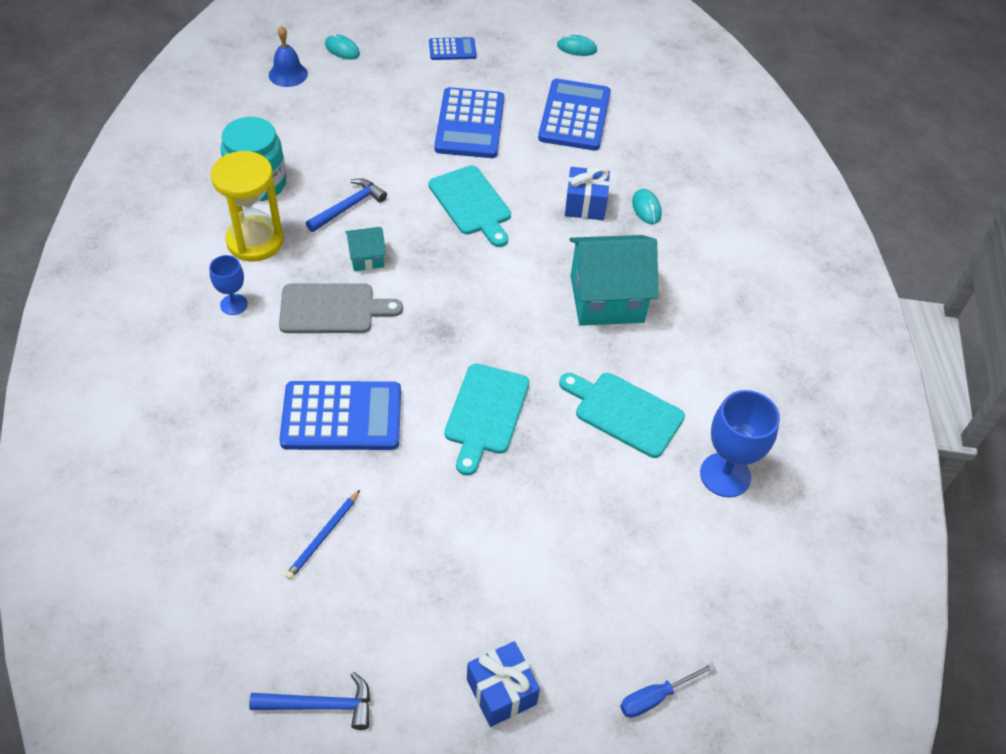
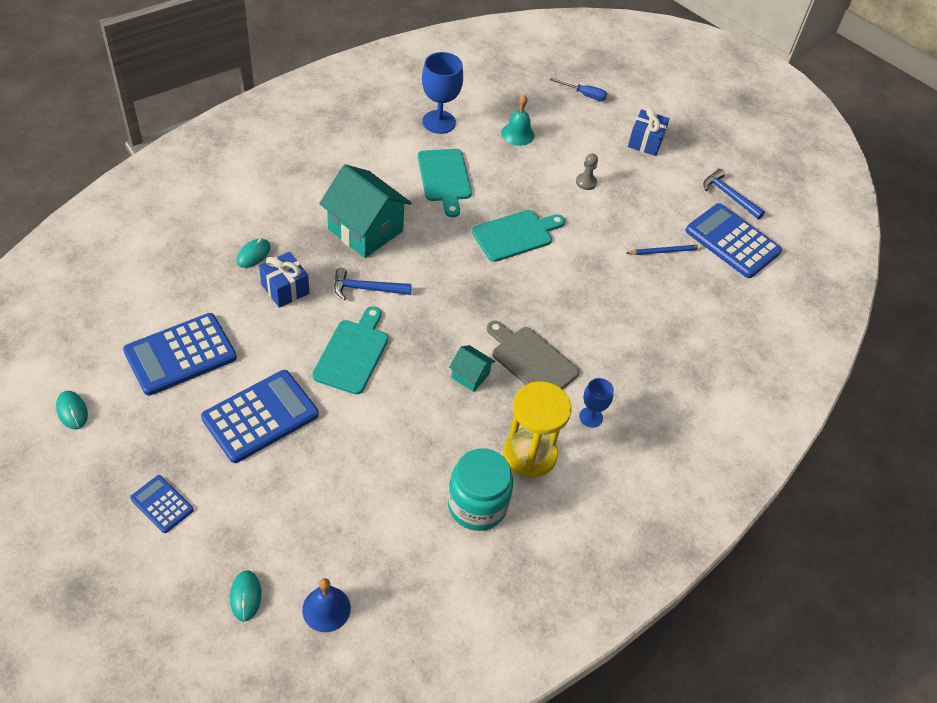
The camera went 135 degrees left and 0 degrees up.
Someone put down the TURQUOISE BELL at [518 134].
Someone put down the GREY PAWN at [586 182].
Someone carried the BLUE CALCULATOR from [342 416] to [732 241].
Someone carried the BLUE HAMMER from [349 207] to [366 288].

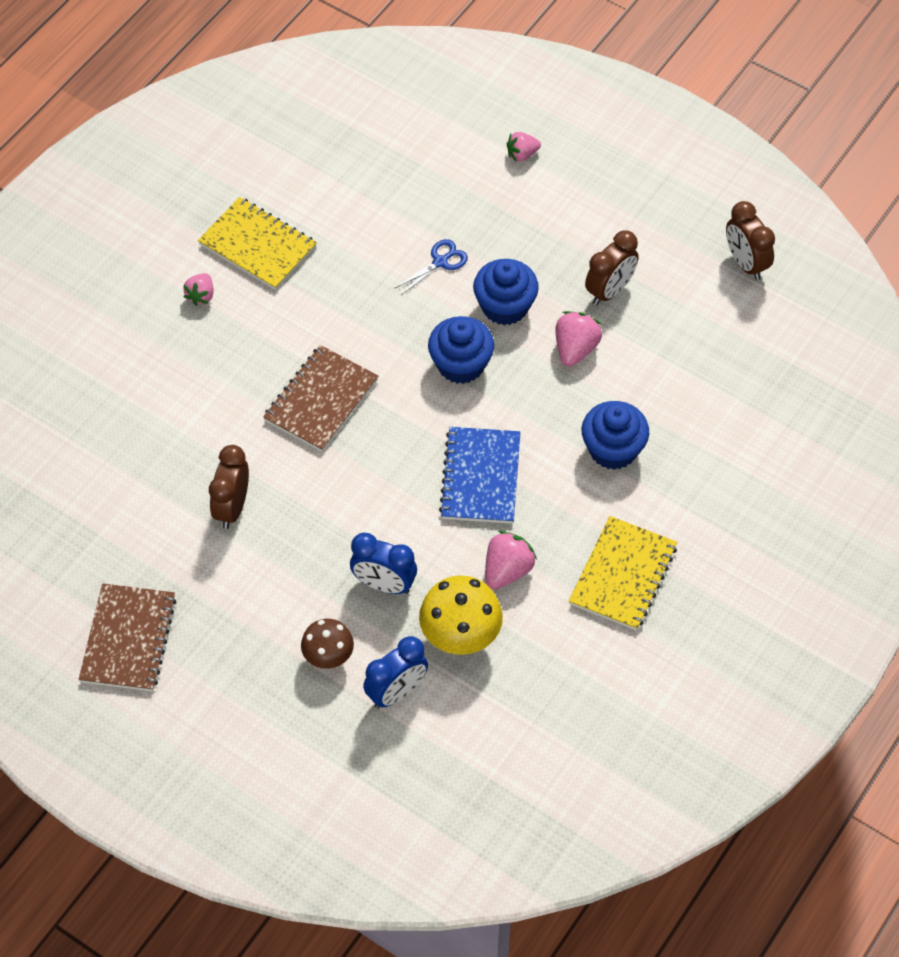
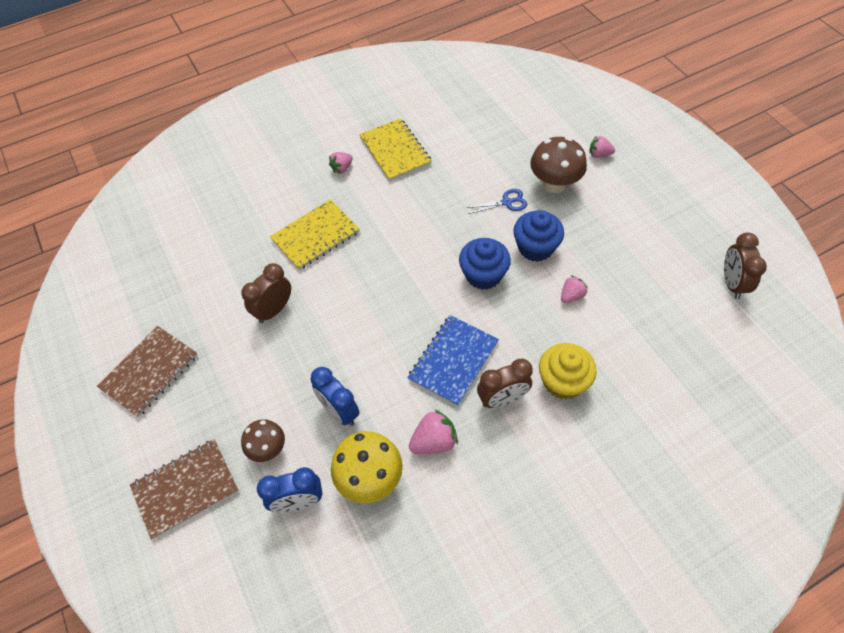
The camera went 30 degrees right and 0 degrees up.
Someone put down the BROWN MUSHROOM at [554 184].
Someone carried the BROWN NOTEBOOK from [321 400] to [186 489].
Someone carried the YELLOW NOTEBOOK from [623 575] to [315 236].
Someone carried the BROWN CLOCK from [610 291] to [502 399].
Someone repainted the BLUE CUPCAKE at [613 449], which became the YELLOW CUPCAKE at [563 381].
Someone scaled the PINK STRAWBERRY at [575 349] by 0.66.

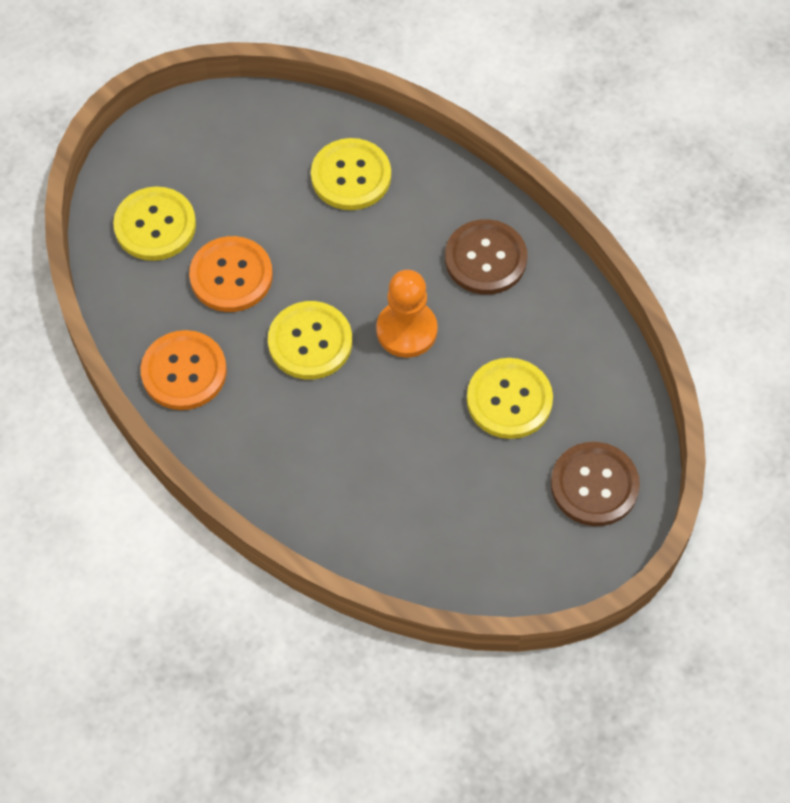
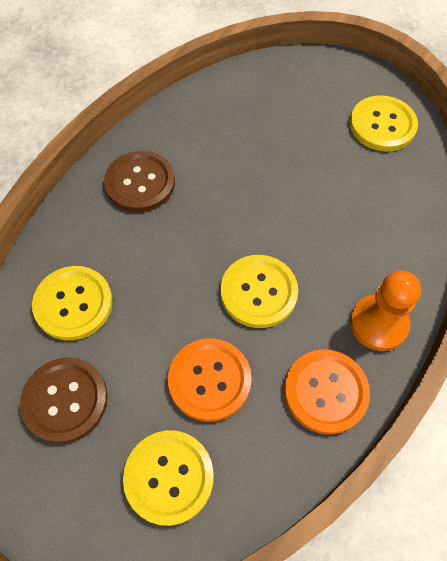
The camera went 105 degrees left and 0 degrees up.
Someone carried the ORANGE PAWN from [406 330] to [378 323].
Someone carried the YELLOW BUTTON from [509 400] to [382 125].
Someone carried the BROWN BUTTON from [594 485] to [65 400].

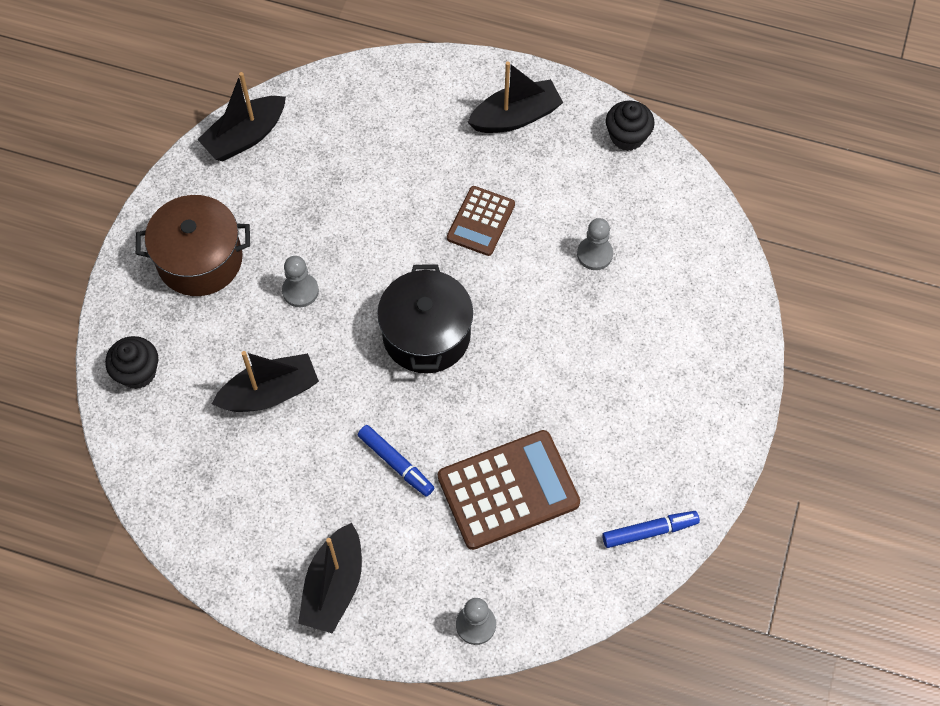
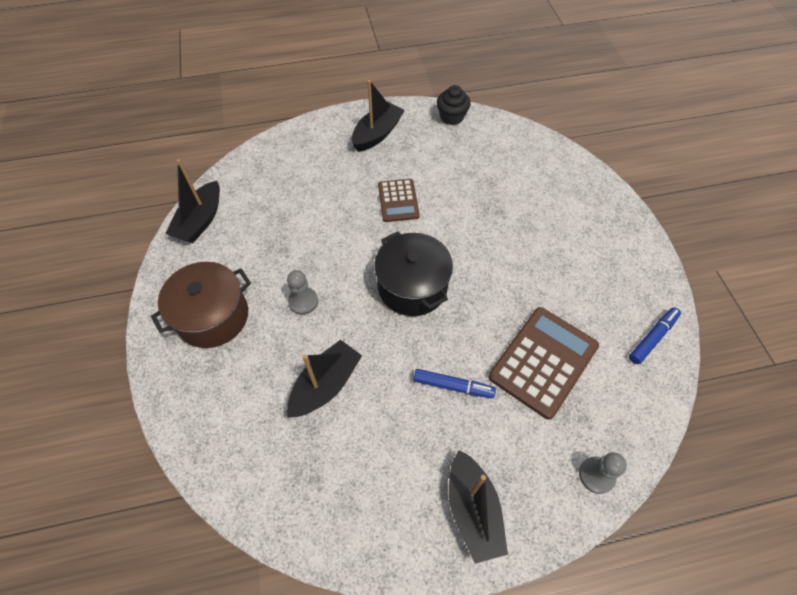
The camera went 30 degrees left and 5 degrees down.
Someone took away the BLACK CUPCAKE at [137 372].
Someone took away the GREY PAWN at [594 254].

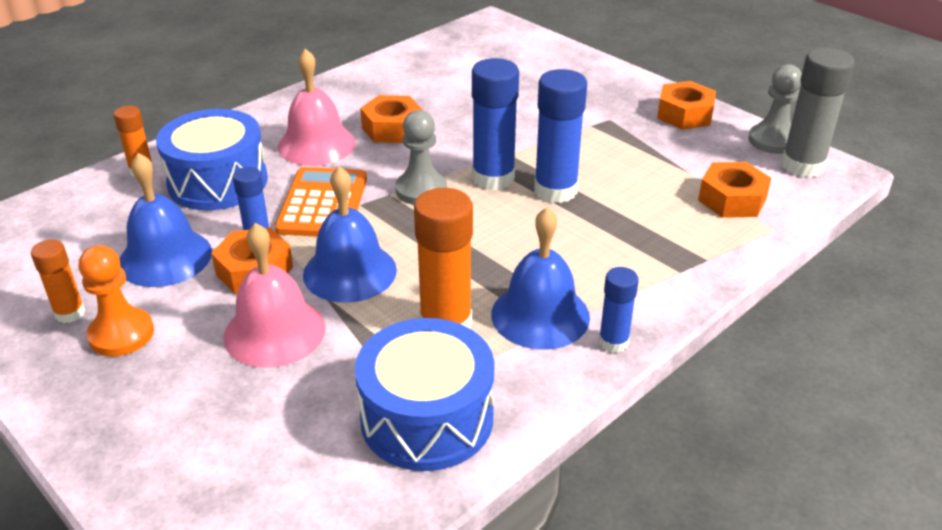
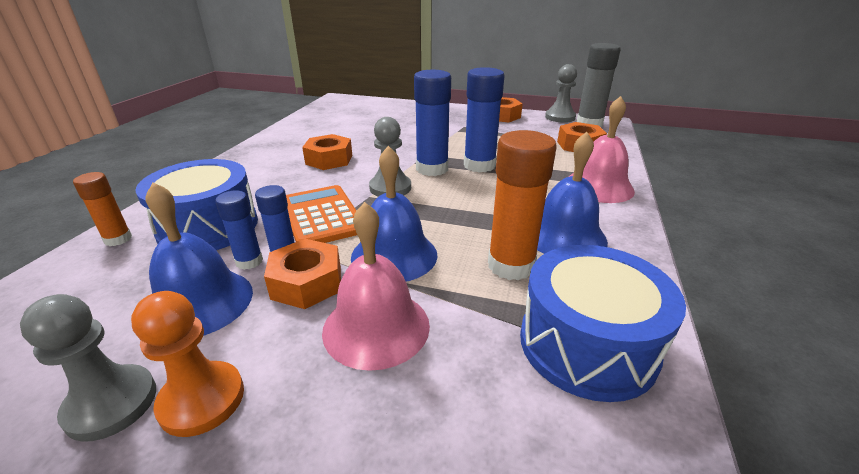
The camera went 30 degrees left and 5 degrees down.
Someone carried the PINK BELL from [316 144] to [598 186].
Someone carried the BLUE GLUE STICK from [613 342] to [249 261].
Someone swapped the ORANGE GLUE STICK at [70 313] for the GREY PAWN at [111 404].

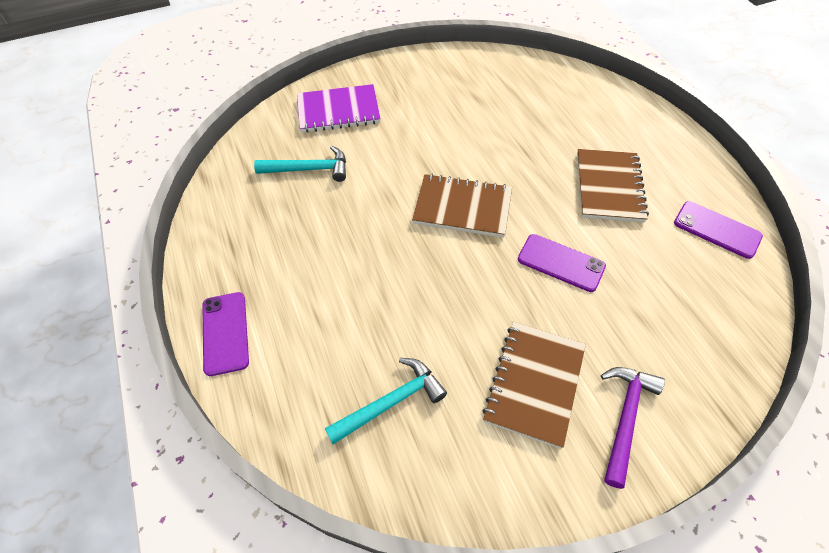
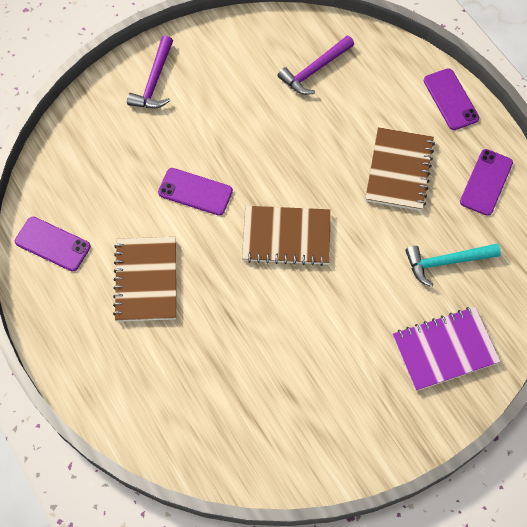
The camera went 170 degrees right and 10 degrees up.
Someone put down the PURPLE PHONE at [486 182].
Someone carried the BROWN NOTEBOOK from [534 384] to [399 170].
Someone repainted the TURQUOISE HAMMER at [390 402], which became the PURPLE HAMMER at [315 70].

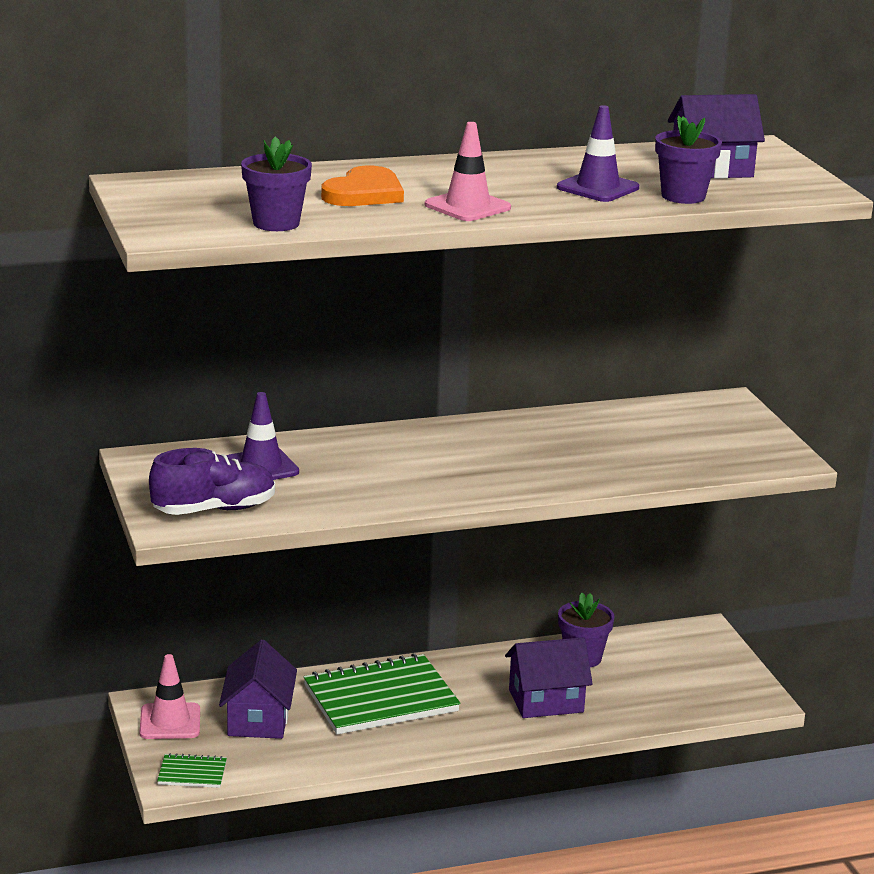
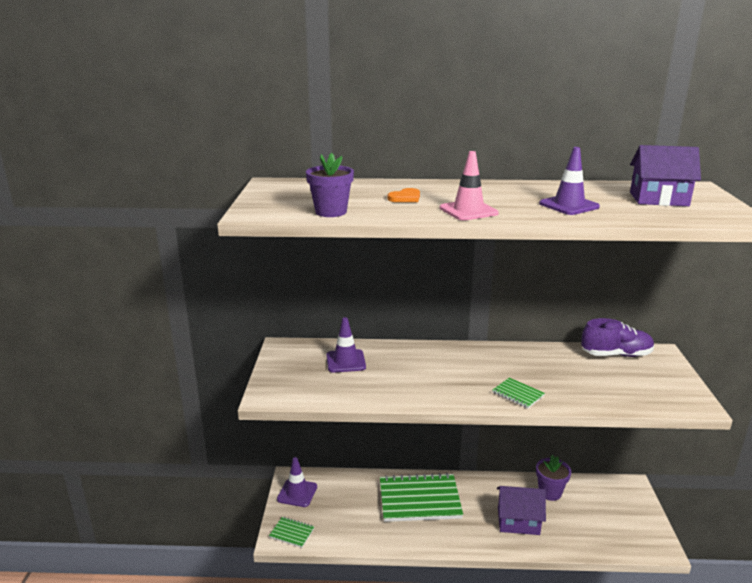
The camera went 20 degrees right and 0 degrees up.
Someone took away the PURPLE HOUSE at [258 719].
Someone took away the PURPLE FLOWER POT at [683 196].
Someone put down the GREEN NOTEBOOK at [518 394].
Someone carried the PURPLE SHOE from [214 510] to [616 354].
Someone repainted the PINK TRAFFIC CONE at [170 722], which became the PURPLE TRAFFIC CONE at [297 493].
Someone scaled the ORANGE HEART at [364 193] by 0.59.

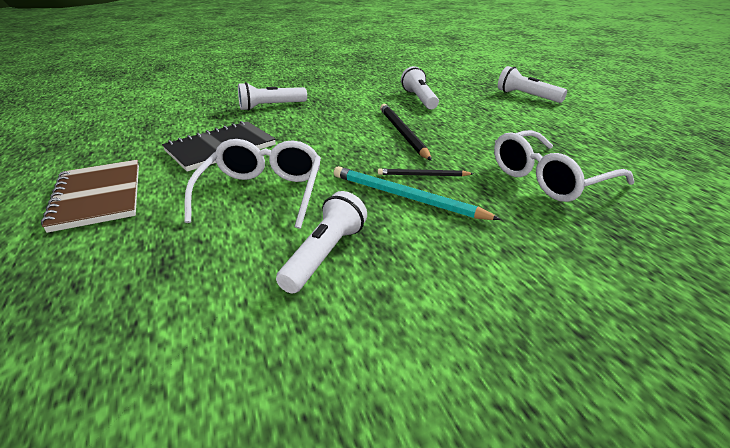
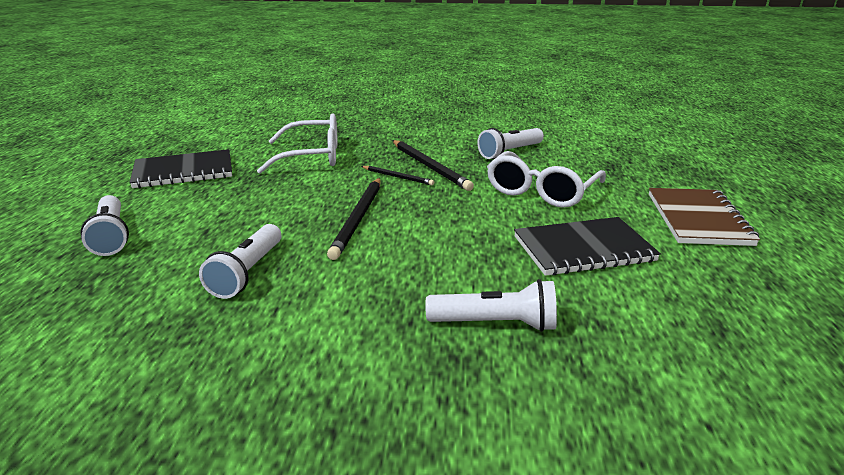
The camera went 155 degrees left and 5 degrees down.
Someone put down the BLACK NOTEBOOK at [183 172].
Someone repainted the TURQUOISE PENCIL at [406 197], which became the BLACK PENCIL at [429 167].

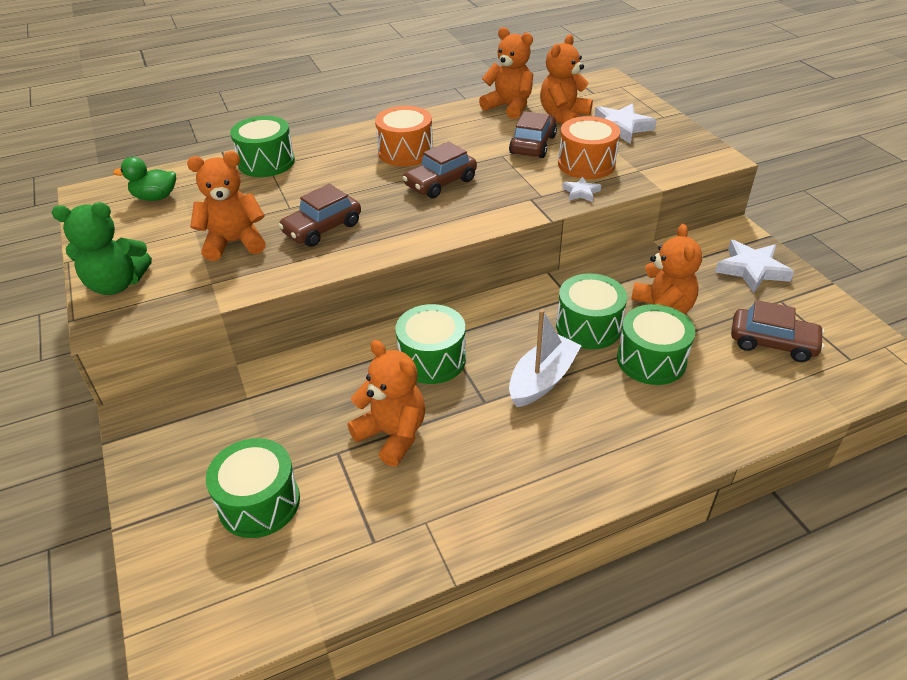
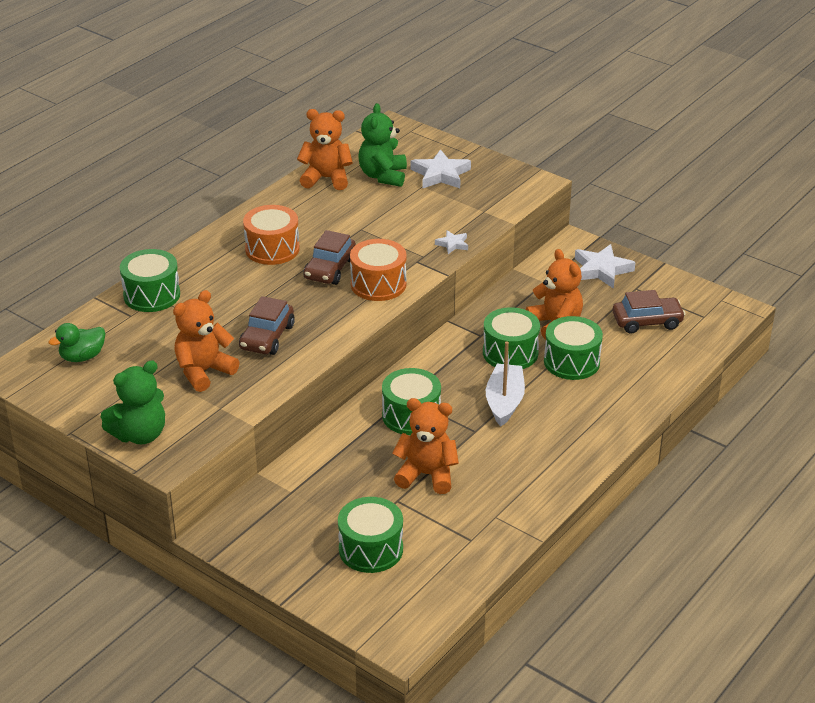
The camera went 30 degrees left and 5 degrees down.
Someone took away the BROWN CAR at [532 145].
Someone carried the ORANGE DRUM from [586 164] to [378 284].
Someone repainted the ORANGE TEDDY BEAR at [563 116], which became the GREEN TEDDY BEAR at [383 176].

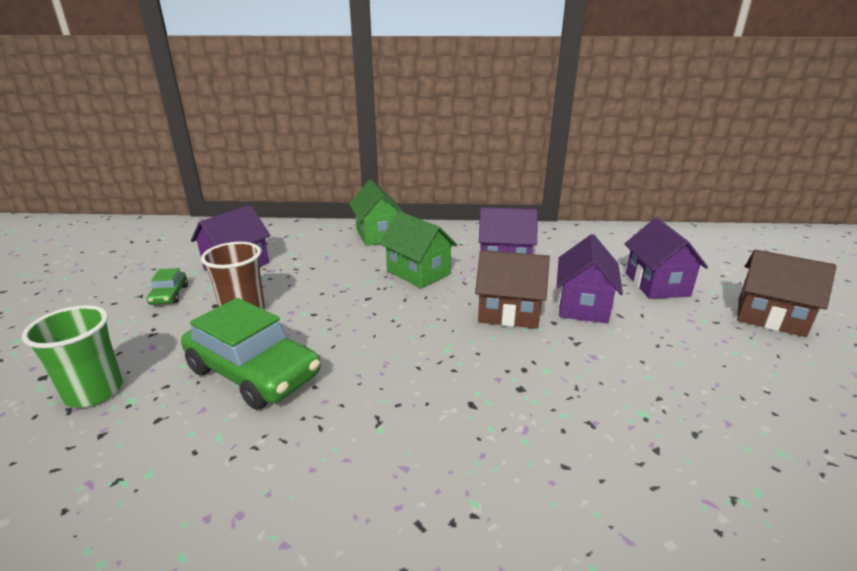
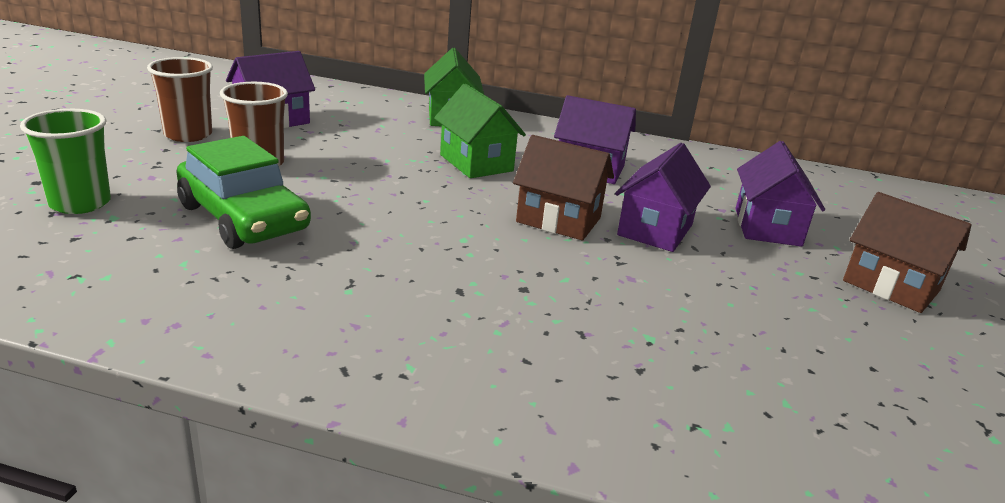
The camera went 10 degrees right and 0 degrees up.
Someone swapped the GREEN CAR at [169 295] for the BROWN CUP at [188 135].

